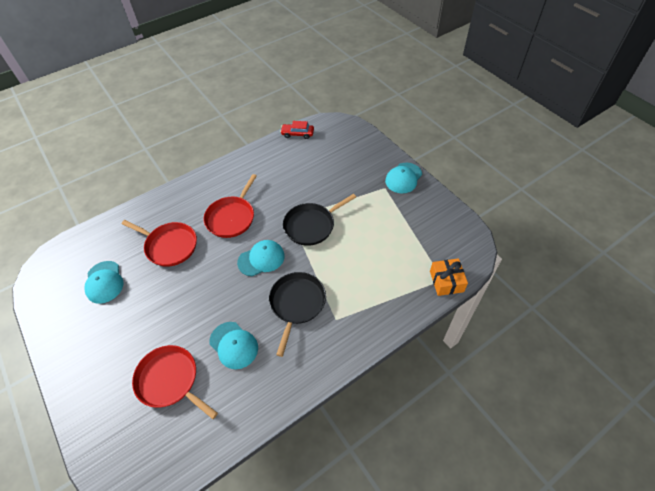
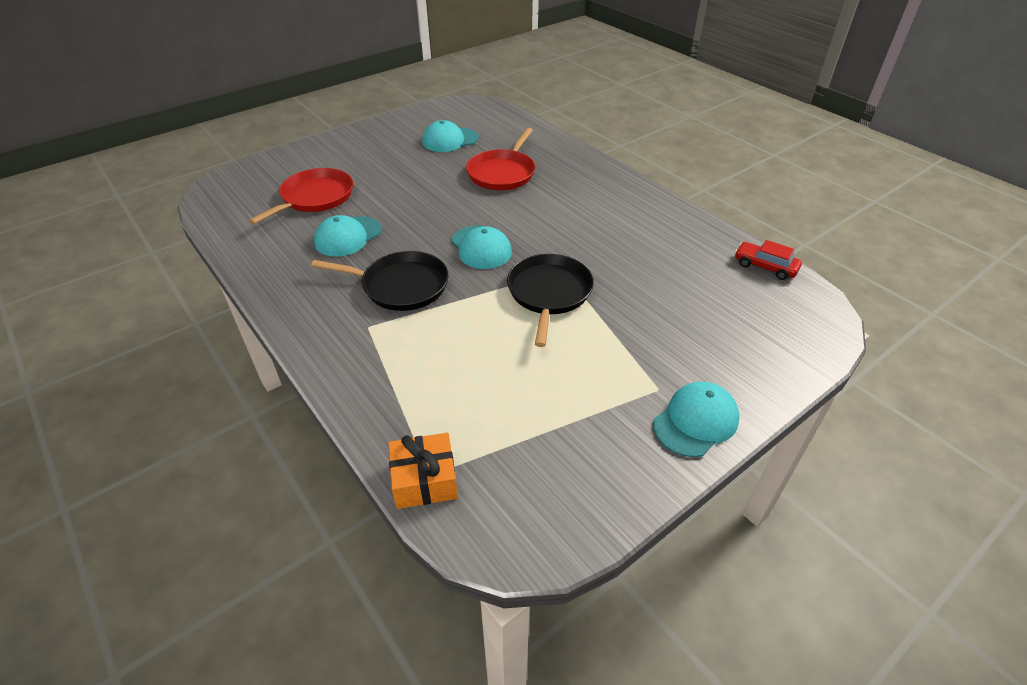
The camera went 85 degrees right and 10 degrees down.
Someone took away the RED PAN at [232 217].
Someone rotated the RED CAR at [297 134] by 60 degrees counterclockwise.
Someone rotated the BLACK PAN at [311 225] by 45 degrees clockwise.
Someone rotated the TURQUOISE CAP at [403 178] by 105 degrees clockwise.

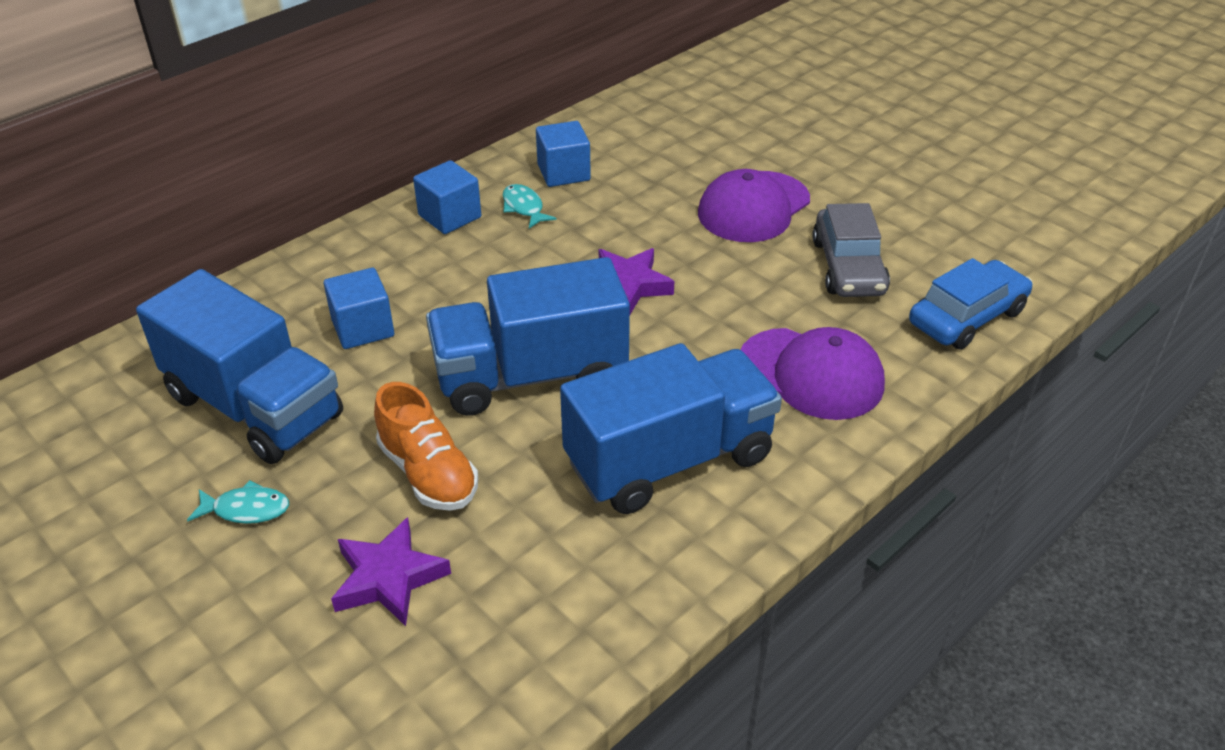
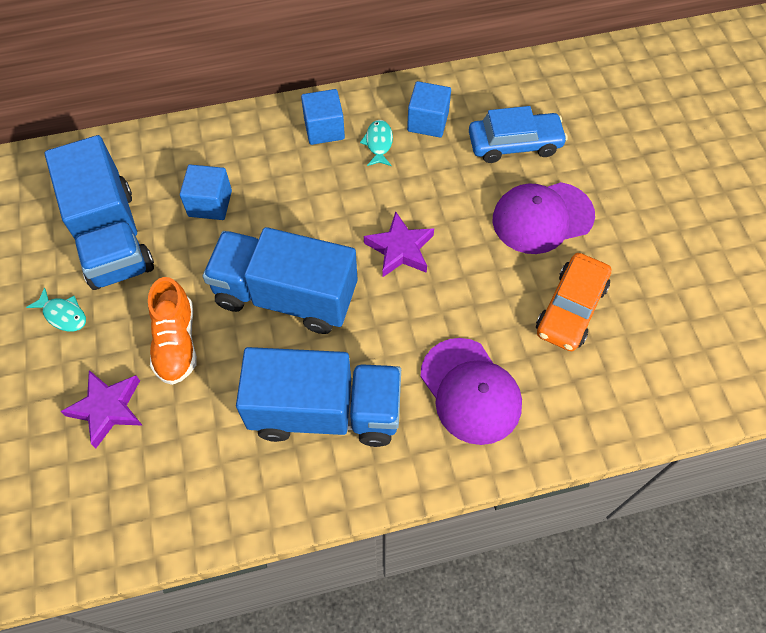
The camera went 30 degrees right and 20 degrees up.
Someone carried the BLUE CAR from [967 317] to [514 144].
Someone repainted the GREY CAR at [848 267], which became the ORANGE CAR at [570 308].

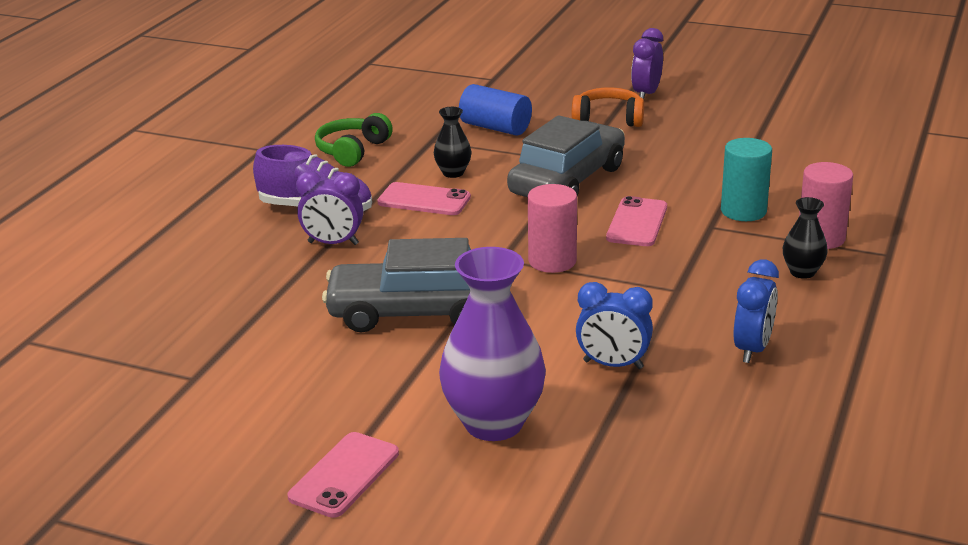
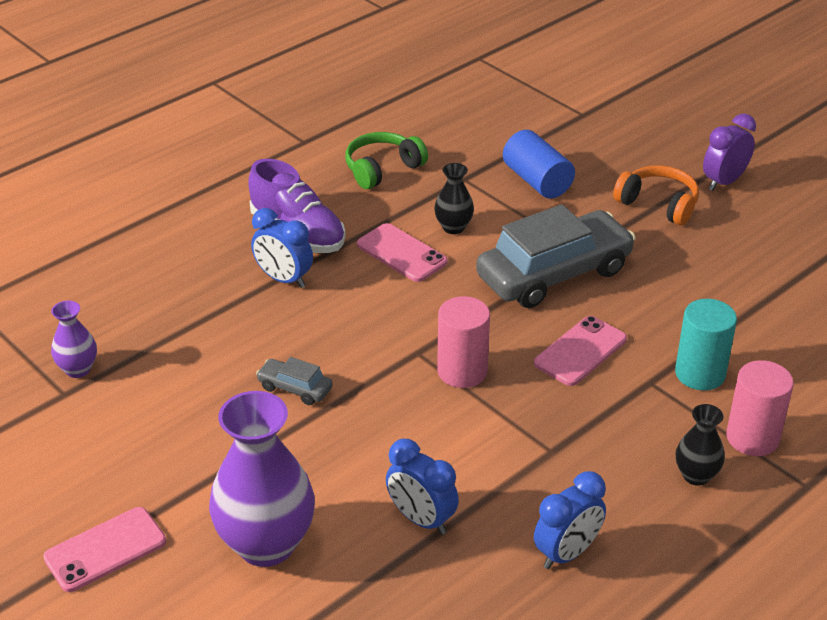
The camera went 25 degrees right and 10 degrees up.
Someone put down the PURPLE VASE at [78 369].
Someone repainted the PURPLE CLOCK at [333 243], which became the BLUE CLOCK at [284 279].
Someone scaled the GREY CAR at [415 312] by 0.43.

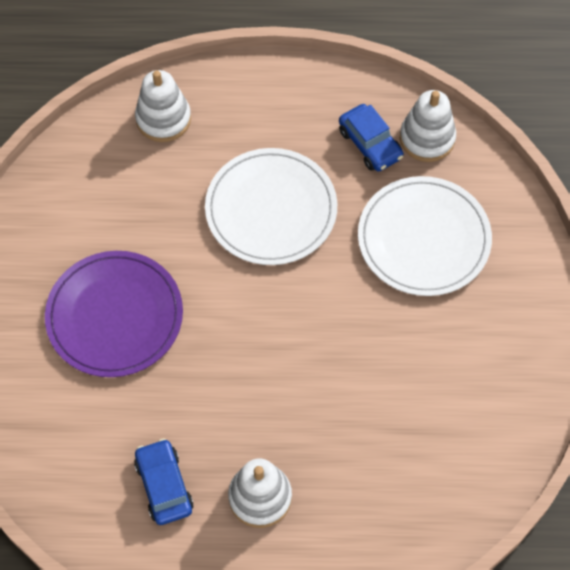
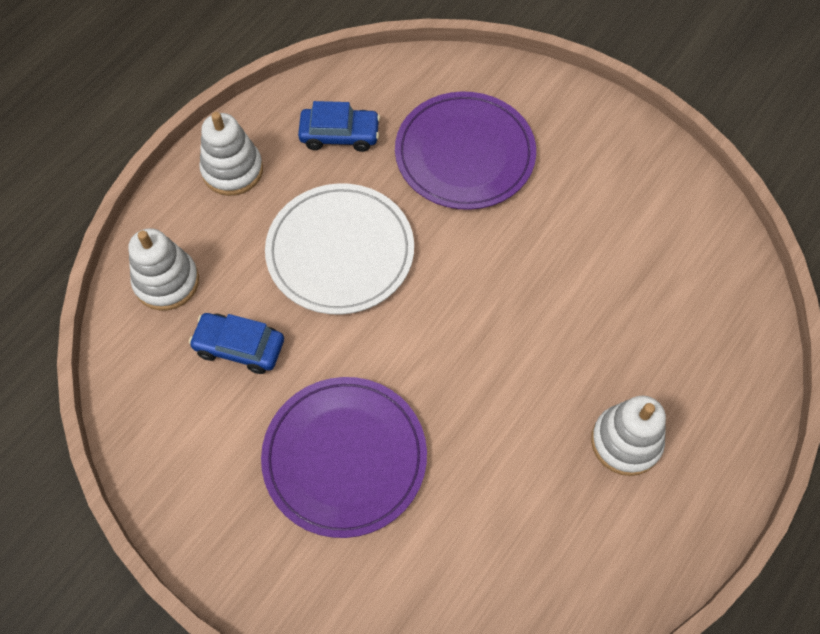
The camera went 55 degrees left and 0 degrees up.
Someone carried the BLUE CAR from [164 486] to [239 347].
Someone carried the WHITE STACKING TOY from [427 138] to [232 170].
Someone repainted the WHITE PLATE at [423 239], which became the PURPLE PLATE at [465 154].

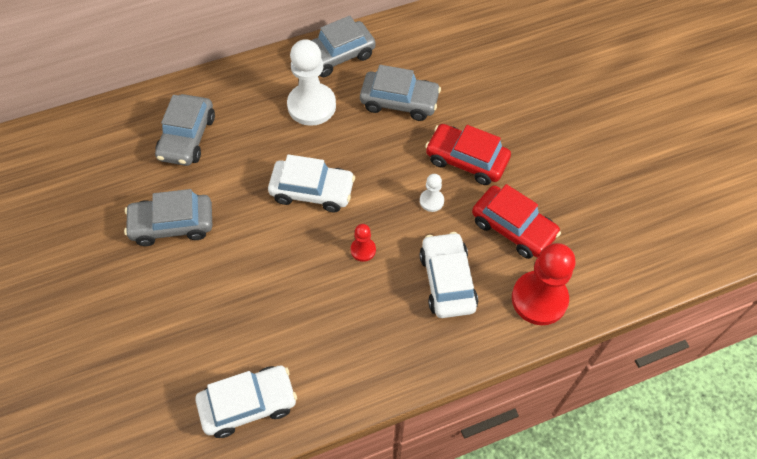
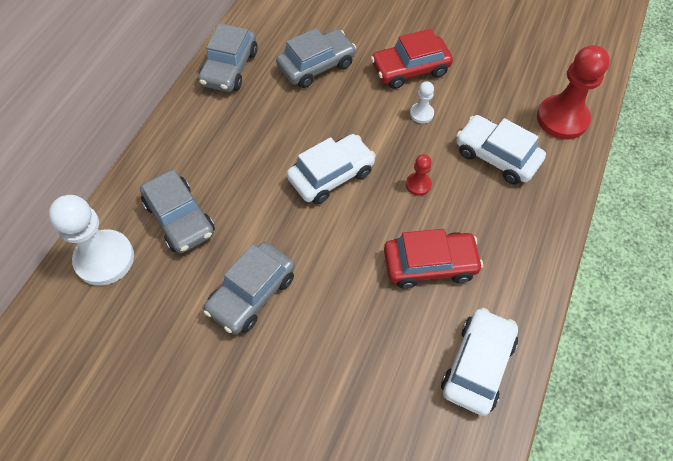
The camera went 45 degrees left and 0 degrees up.
Someone carried the WHITE PAWN from [311 105] to [104 259].
Someone carried the RED CAR from [513 228] to [430 264].

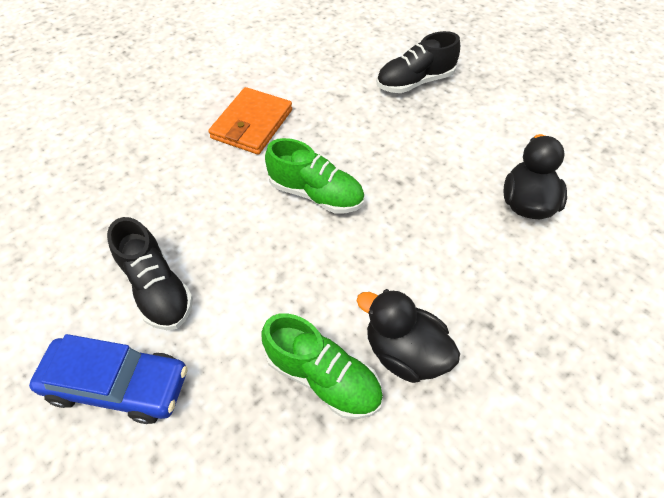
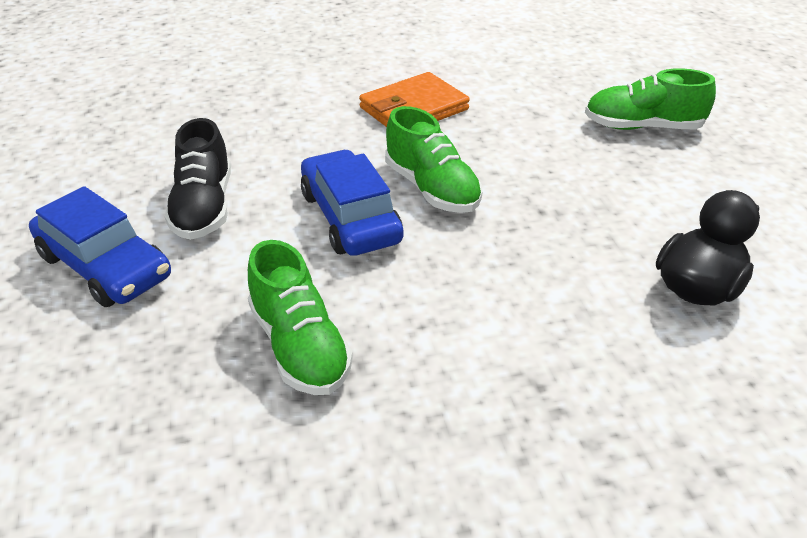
The camera went 30 degrees right and 15 degrees down.
Someone took away the BLACK DUCK at [404 352].
Someone put down the BLUE CAR at [350 217].
Someone repainted the BLACK SHOE at [415 82], which became the GREEN SHOE at [642 127].

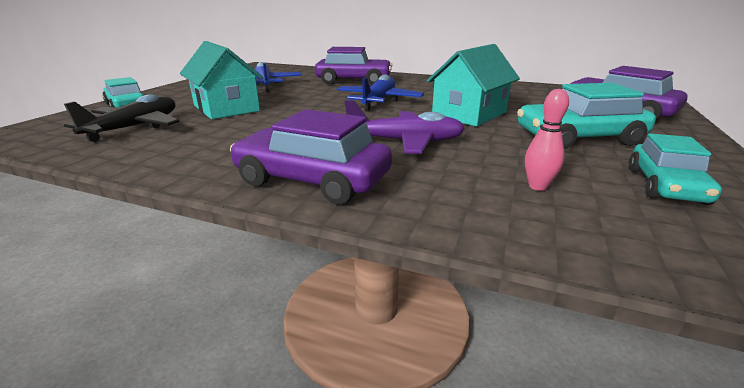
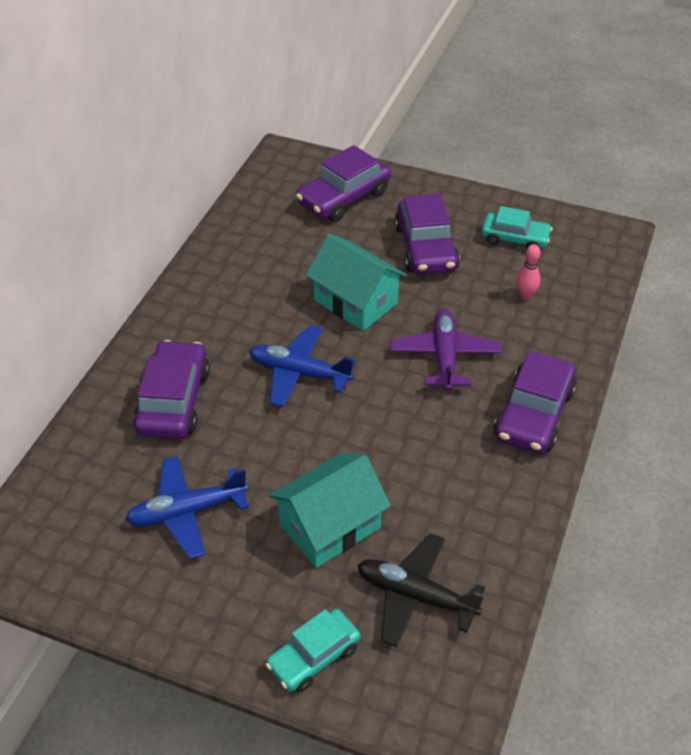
The camera went 90 degrees left and 20 degrees up.
Someone repainted the TURQUOISE CAR at [578 138], which became the PURPLE CAR at [425 248].

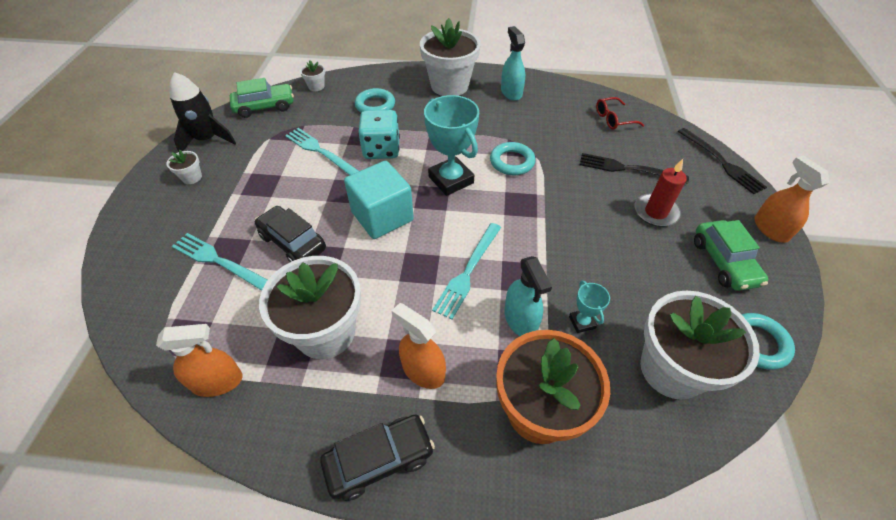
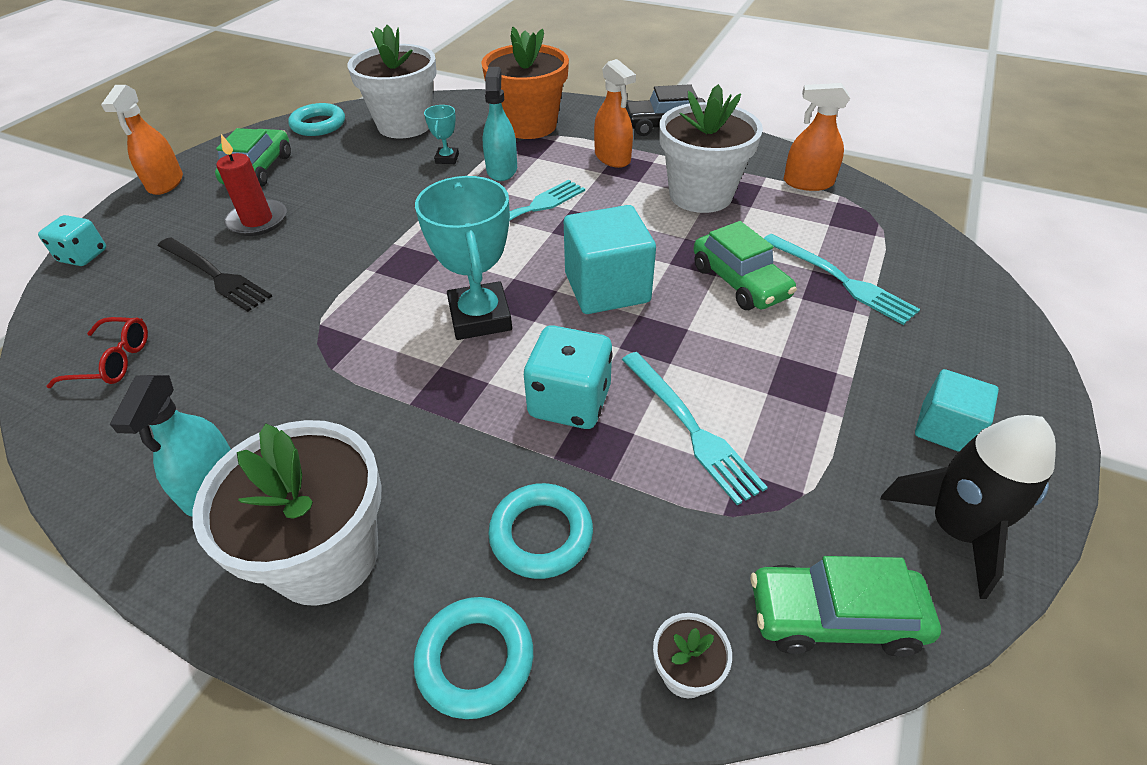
The camera went 160 degrees left and 5 degrees down.
Someone carried the TURQUOISE RING from [512 162] to [475 659].
Someone swapped the WHITE FLOWER POT at [192 177] for the TURQUOISE CUBE at [945 428].
Someone swapped the BLACK FORK at [721 162] for the TURQUOISE DICE at [83 256].
Someone repainted the BLACK CAR at [293 242], which became the GREEN CAR at [739 282].

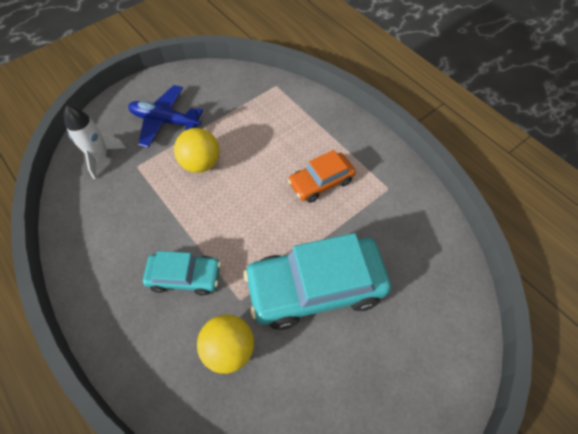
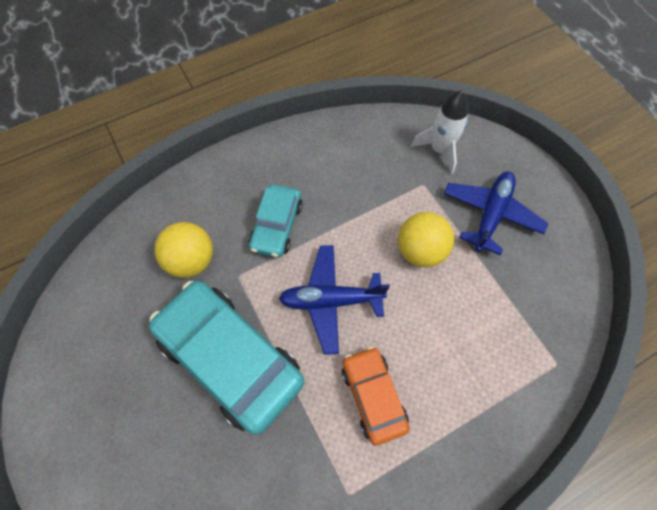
The camera went 100 degrees right and 5 degrees up.
Someone put down the BLUE PLANE at [331 300].
Someone rotated the TURQUOISE CAR at [316 287] by 45 degrees counterclockwise.

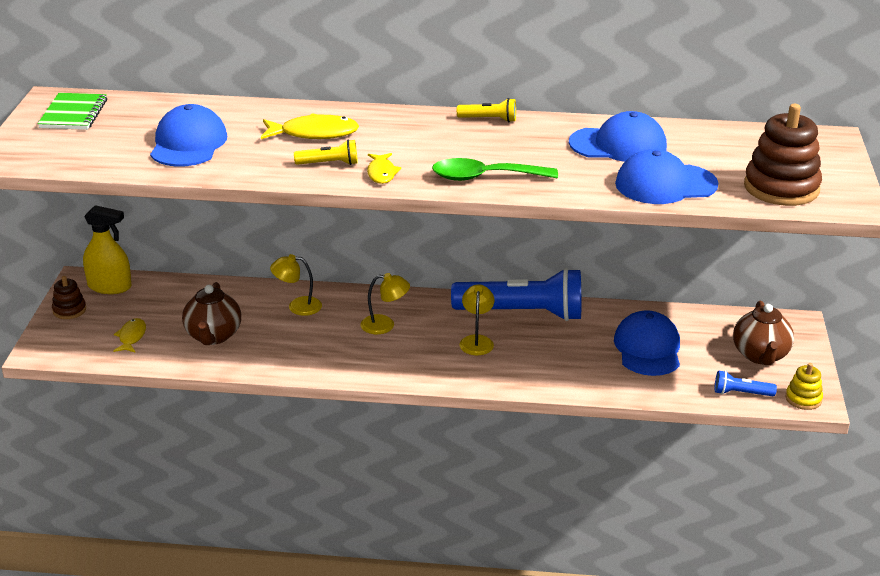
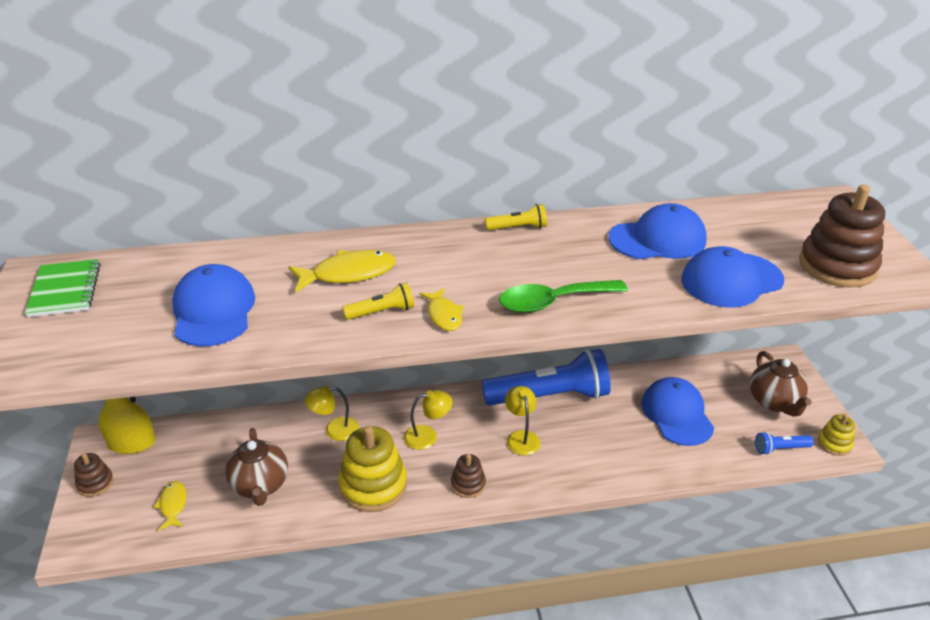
The camera went 15 degrees left and 5 degrees up.
Someone put down the YELLOW STACKING TOY at [373 485].
Someone put down the BROWN STACKING TOY at [468 484].

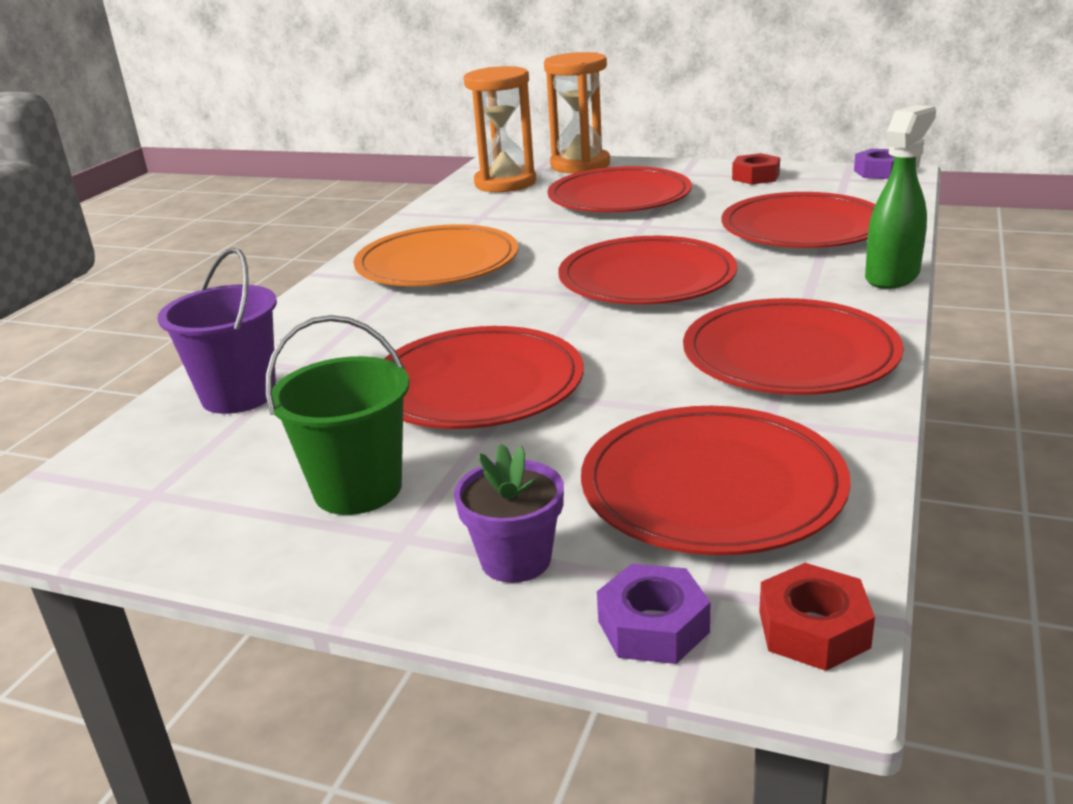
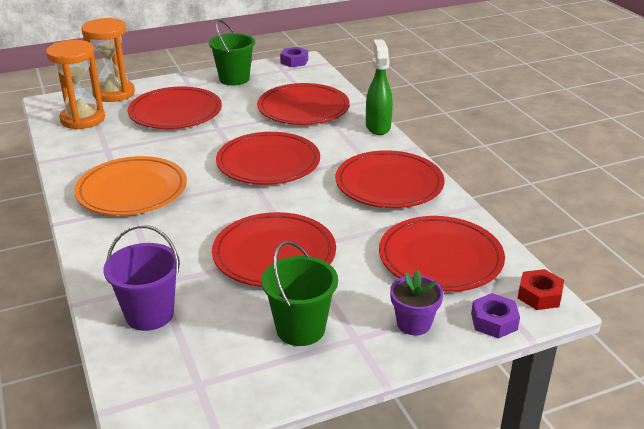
The camera went 45 degrees left and 5 degrees up.
Someone swapped the RED NUT at [755 177] for the GREEN BUCKET at [234 79].

